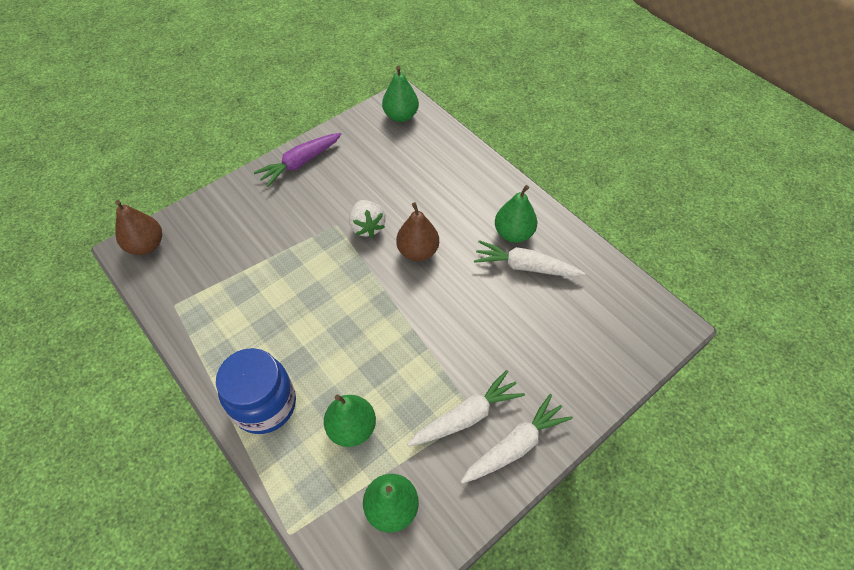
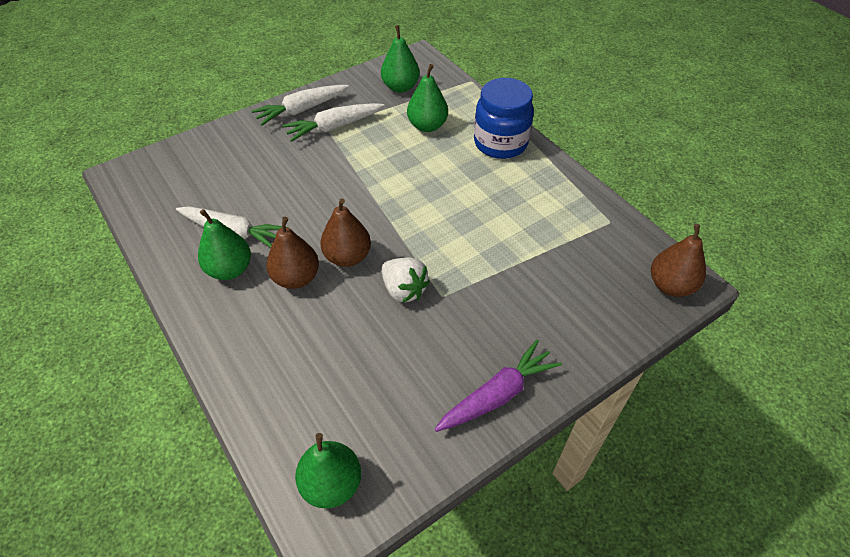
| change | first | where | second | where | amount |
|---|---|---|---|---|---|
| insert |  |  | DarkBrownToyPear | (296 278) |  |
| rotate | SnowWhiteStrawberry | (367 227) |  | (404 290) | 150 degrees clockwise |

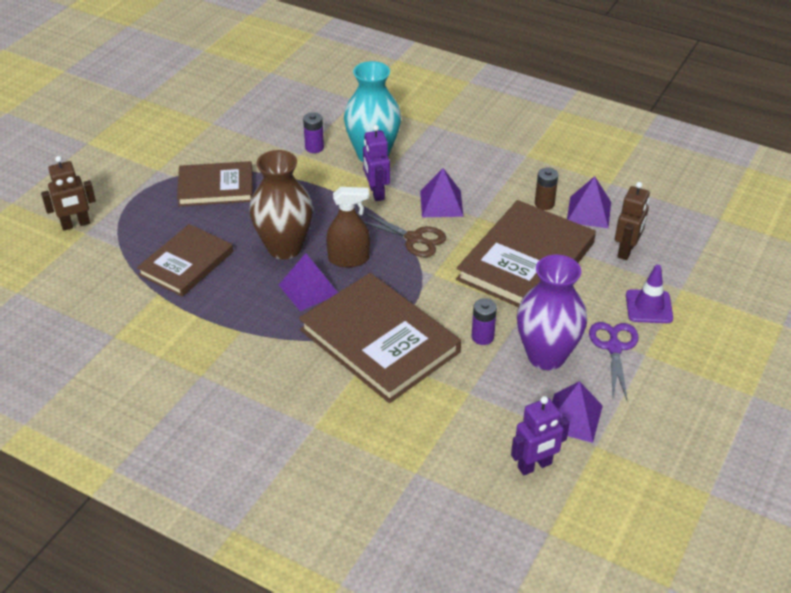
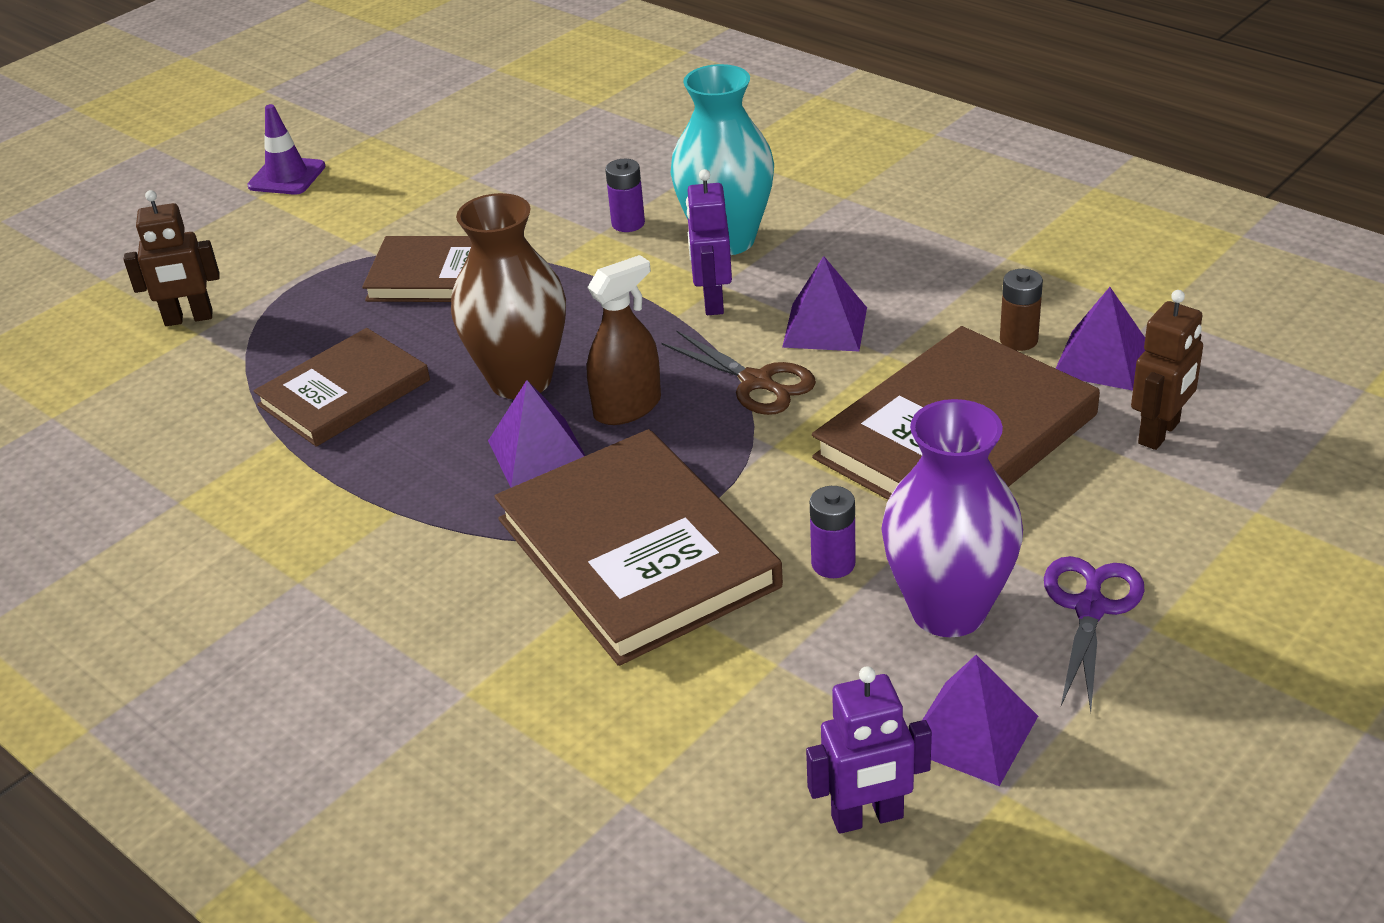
| change | first | where | second | where | amount |
|---|---|---|---|---|---|
| move | PurpleSafetyCone | (649 307) |  | (287 176) |  |
| rotate | DarkBrownSprayer | (349 259) |  | (627 407) | 45 degrees counterclockwise |

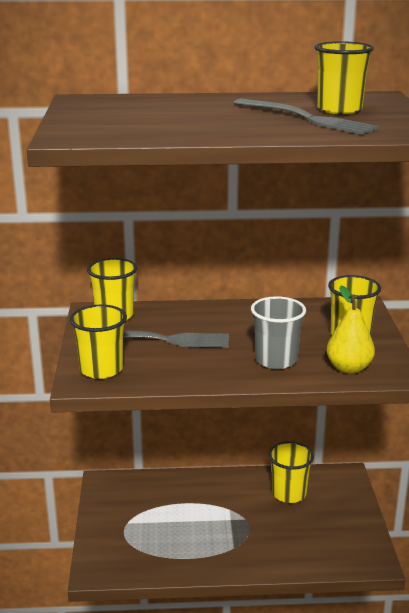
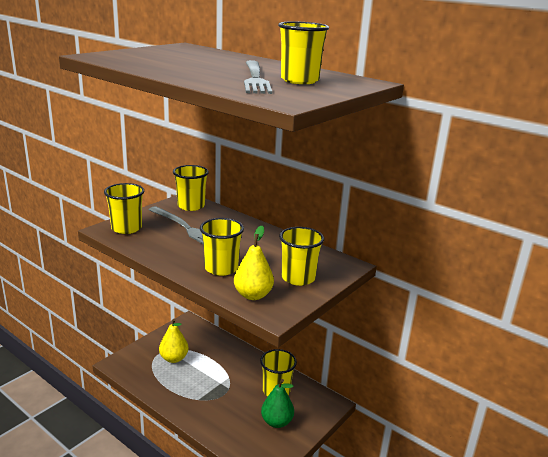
| change | first | where | second | where | amount |
|---|---|---|---|---|---|
| insert |  |  | GoldenToyPear | (174 358) |  |
| recolor | GreyCup | (276 360) | GoldenCup | (221 268) |  |
| insert |  |  | EmeraldToyPear | (276 422) |  |

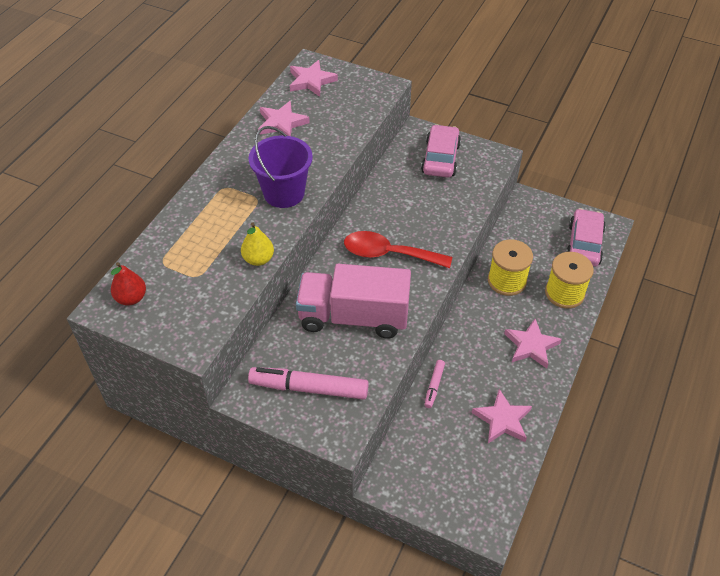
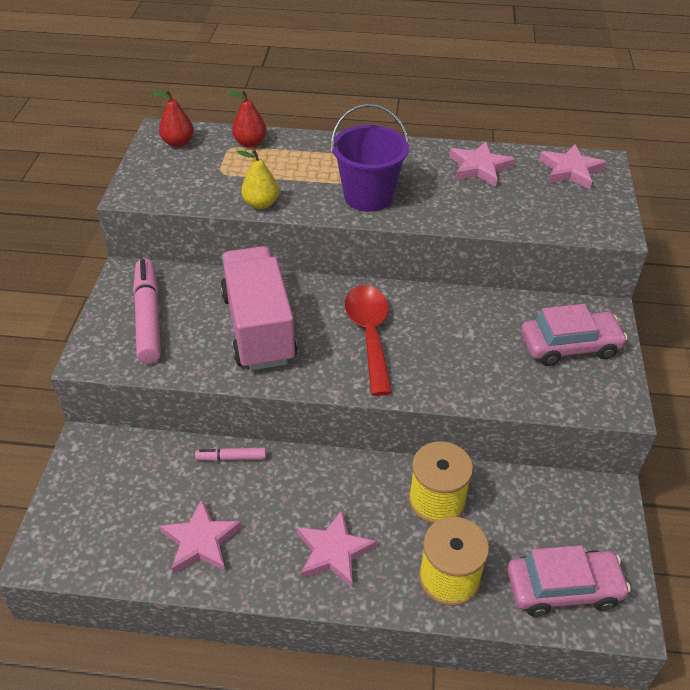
| change | first | where | second | where | amount |
|---|---|---|---|---|---|
| insert |  |  | ScarletToyPear | (250 143) |  |

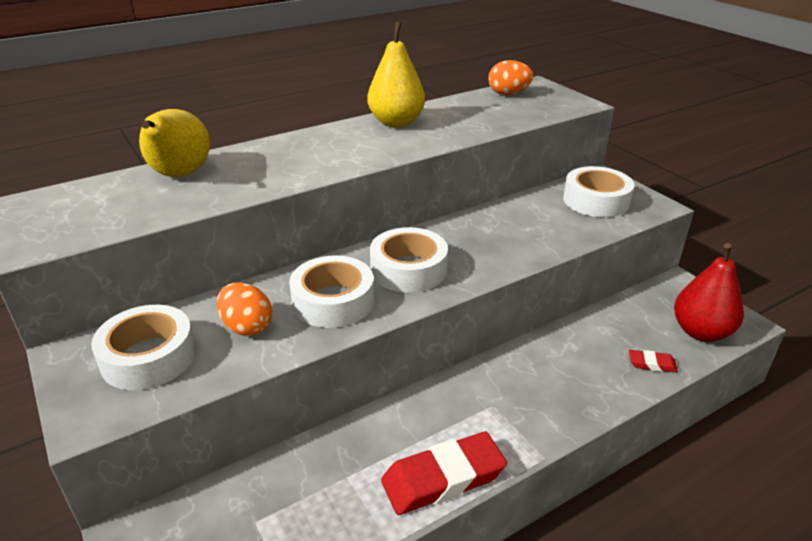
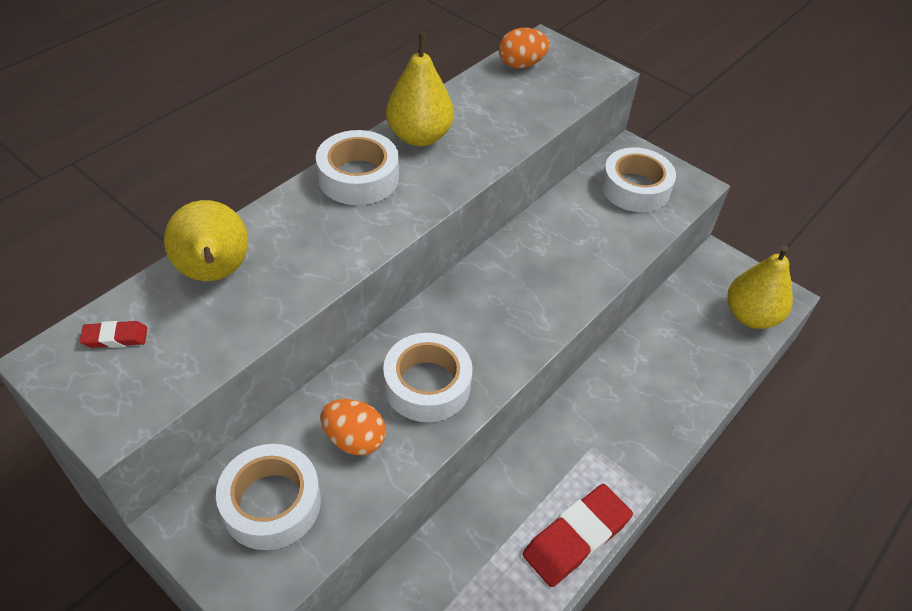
| change | first | where | second | where | amount |
|---|---|---|---|---|---|
| move | ScarletGumEraser | (652 364) |  | (115 337) |  |
| move | SnowWhiteRollOfTape | (408 269) |  | (358 177) |  |
| recolor | ScarletToyPear | (701 332) | GoldenToyPear | (750 316) |  |

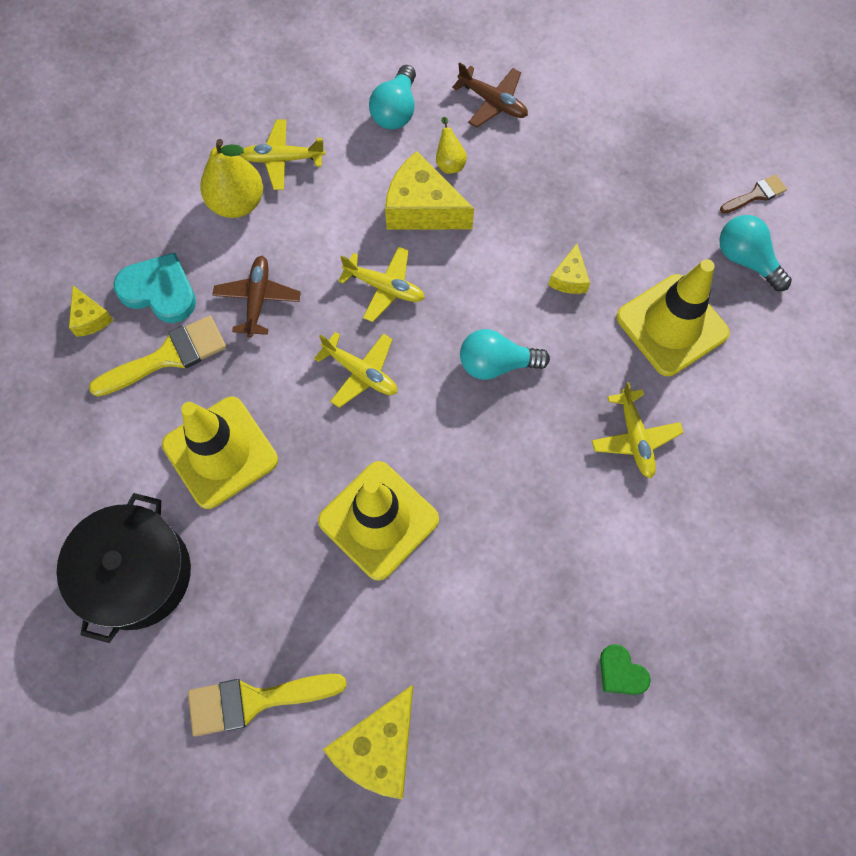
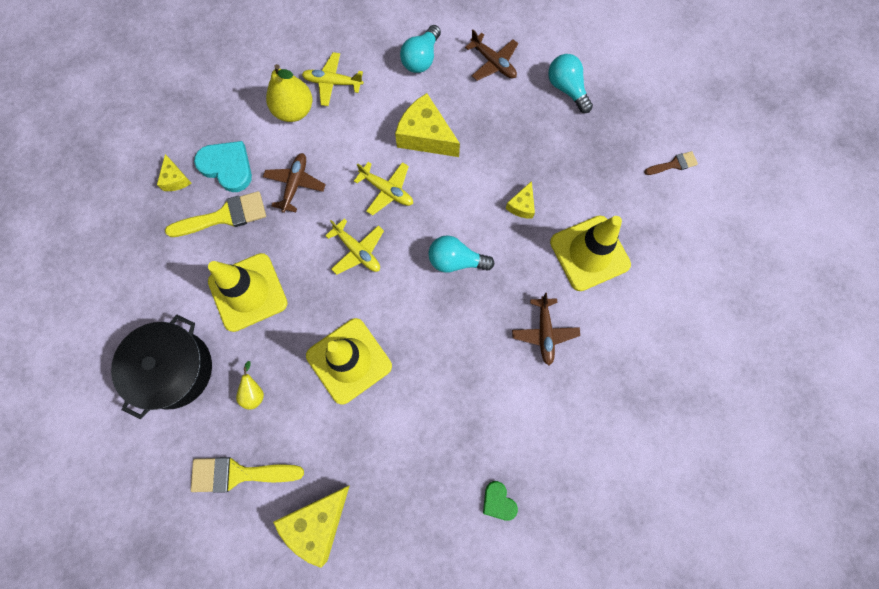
| change | first | where | second | where | amount |
|---|---|---|---|---|---|
| move | GoldenToyPear | (449 162) |  | (254 392) |  |
| recolor | GoldenAeroplane | (635 438) | DarkBrownAeroplane | (544 332) |  |
| move | TurquoiseLightbulb | (746 260) |  | (567 89) |  |

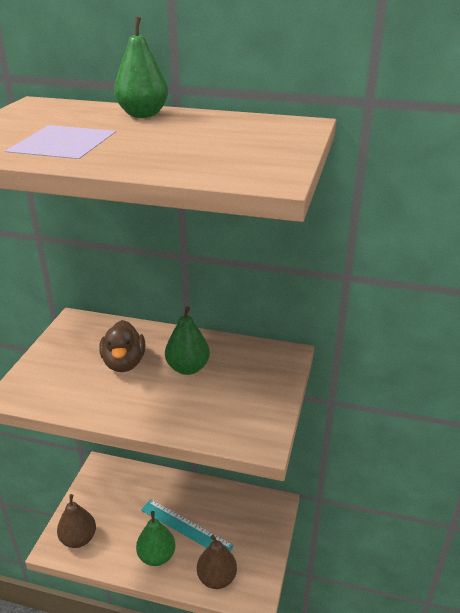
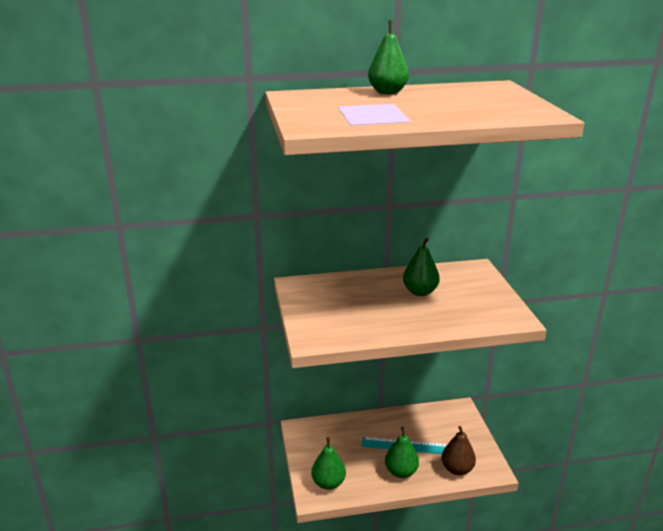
| change | first | where | second | where | amount |
|---|---|---|---|---|---|
| recolor | DarkBrownToyPear | (78 538) | EmeraldToyPear | (328 483) |  |
| delete | DarkBrownToyDuck | (124 363) |  |  |  |

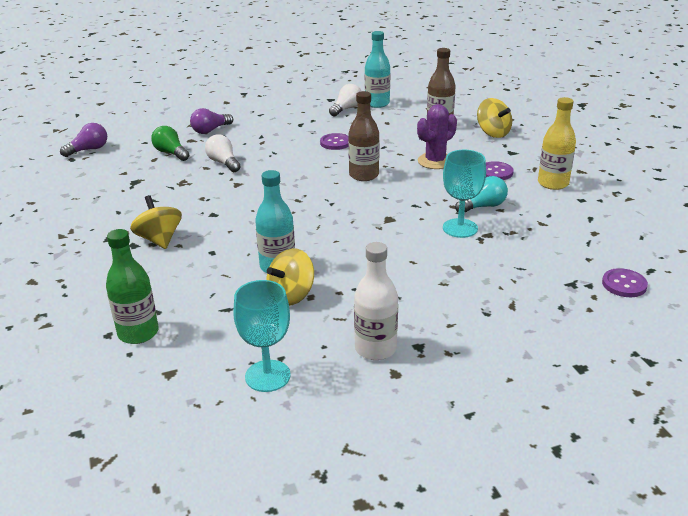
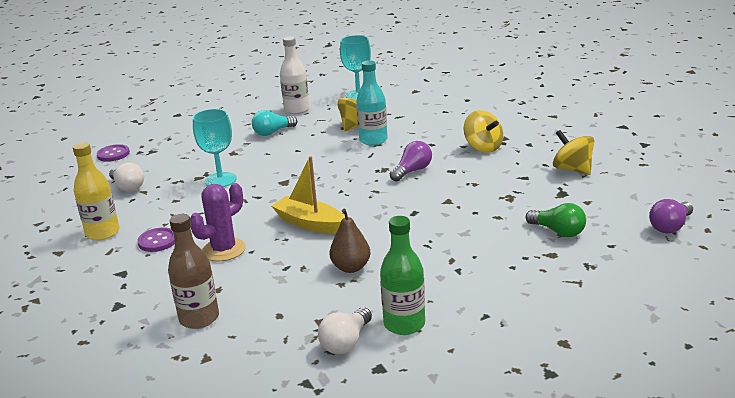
| change | first | where | second | where | amount |
|---|---|---|---|---|---|
| move | SnowWhiteLightbulb | (223 163) |  | (127 187) |  |
| move | TurquoiseLightbulb | (483 206) |  | (273 132) |  |
| replace | DarkBrownBottle | (364 175) | GoldenBoat | (310 223) |  |
| replace | PurpleShirtButton | (335 143) | DarkBrownToyPear | (351 267) |  |
| move | EmeraldBottle | (138 333) |  | (404 324) |  |
| move | PurpleLightbulb | (210 130) |  | (412 171) |  |
| move | GoldenToyTop | (493 133) |  | (572 169) |  |
| delete | TurquoiseBottle | (377 103) |  |  |  |

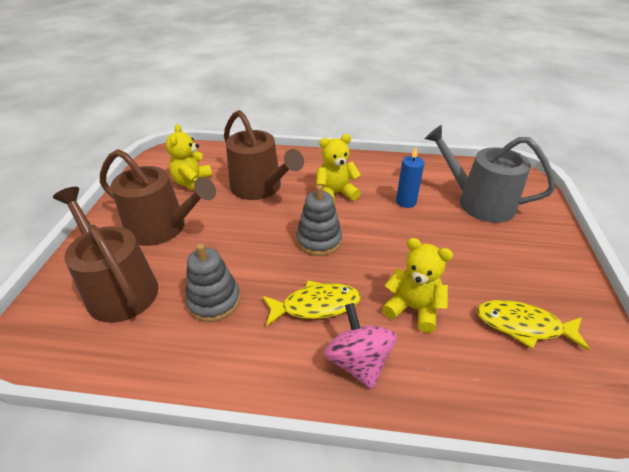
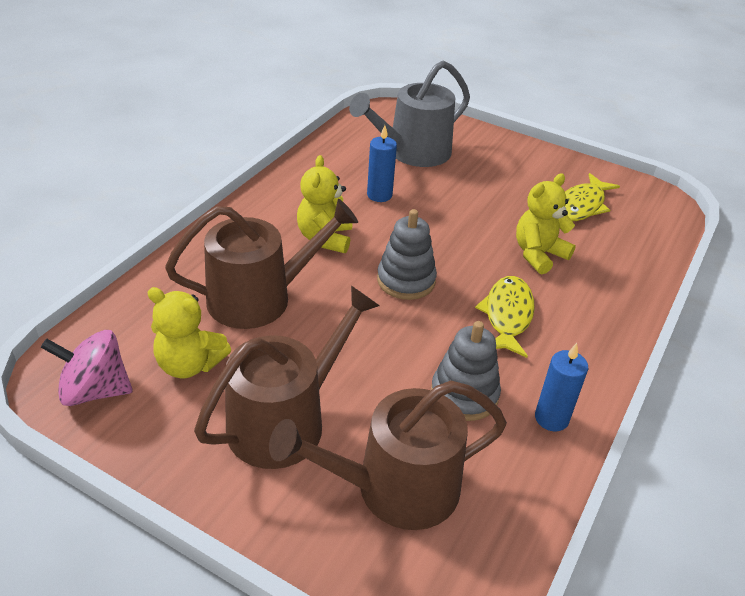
| change | first | where | second | where | amount |
|---|---|---|---|---|---|
| move | RosePinkToyTop | (358 361) |  | (95 390) |  |
| insert |  |  | BlueCandle | (551 418) |  |

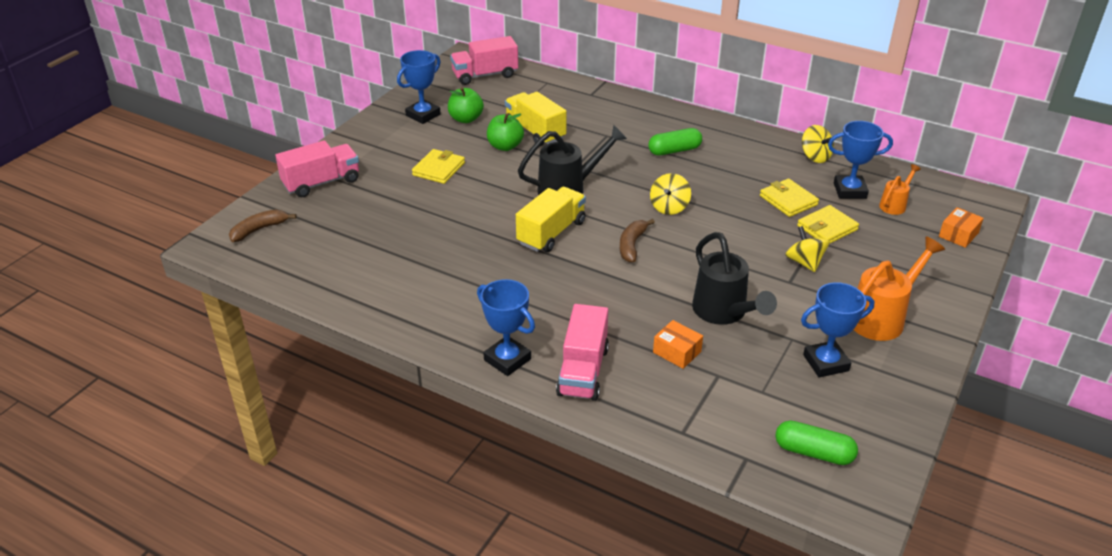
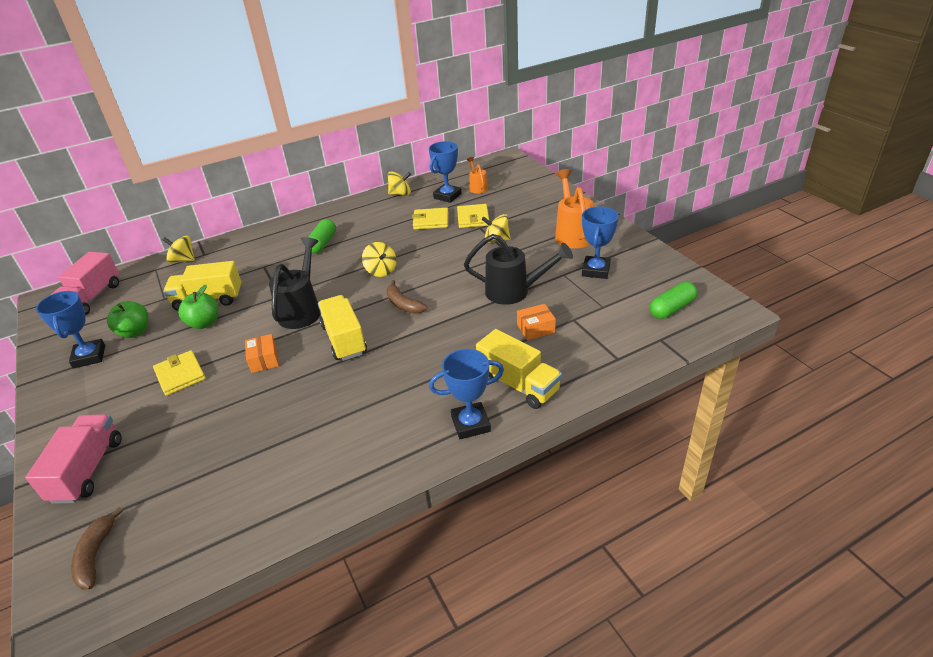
| change | first | where | second | where | amount |
|---|---|---|---|---|---|
| insert |  |  | GoldenToyTop | (183 260) |  |
| move | OrangeBox | (958 235) |  | (264 360) |  |
| recolor | RosePinkTruck | (583 371) | GoldenTruck | (518 384) |  |

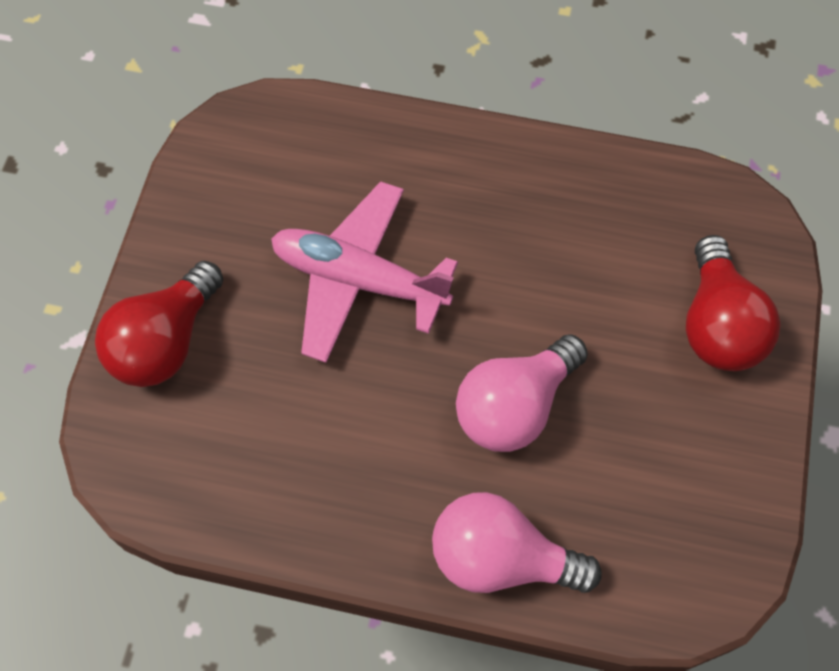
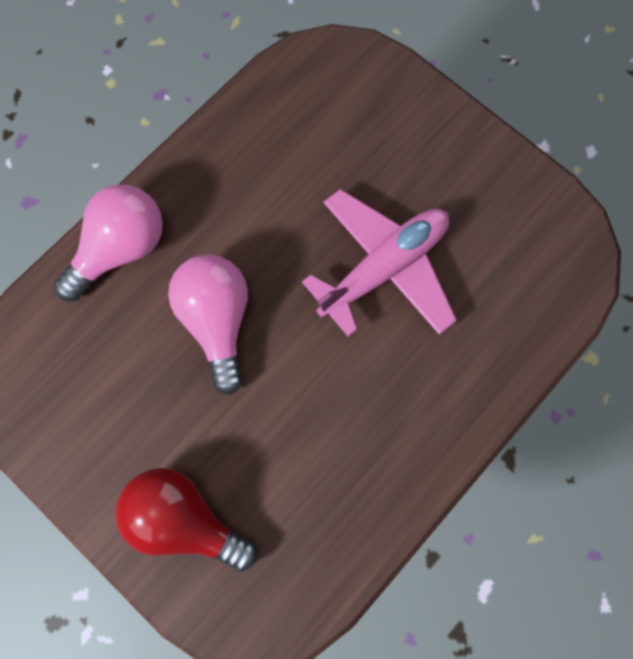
| change | first | where | second | where | amount |
|---|---|---|---|---|---|
| delete | ScarletLightbulb | (165 342) |  |  |  |

